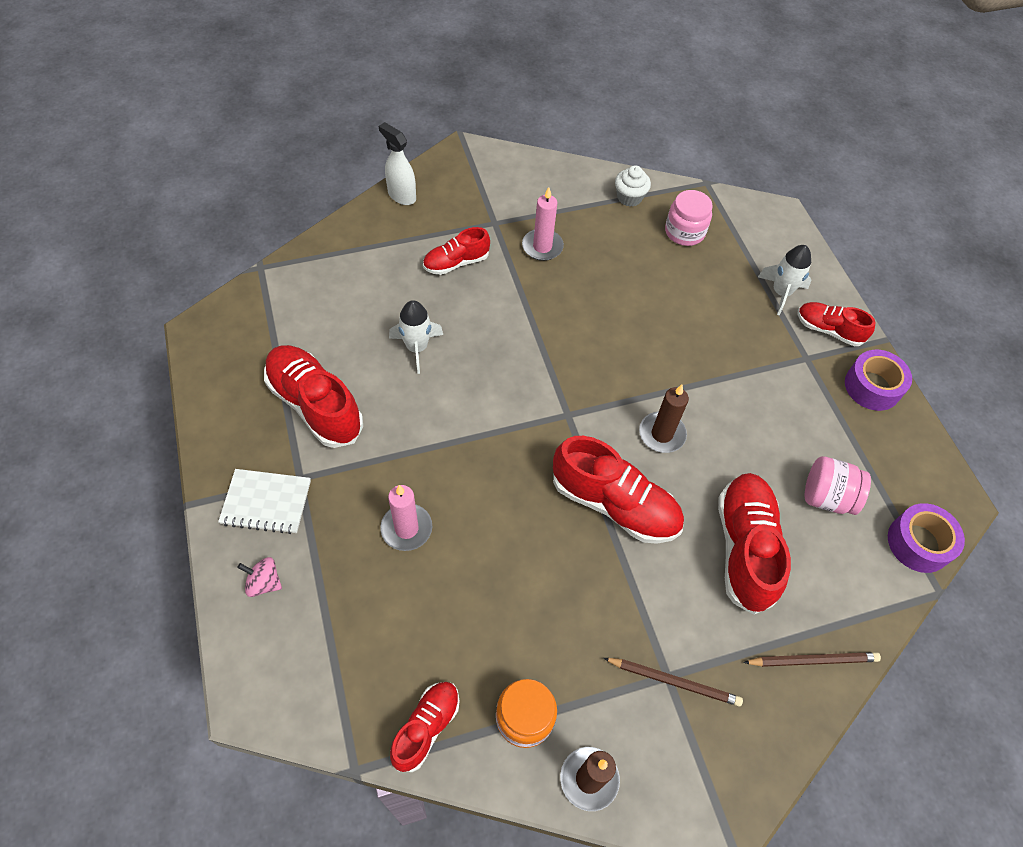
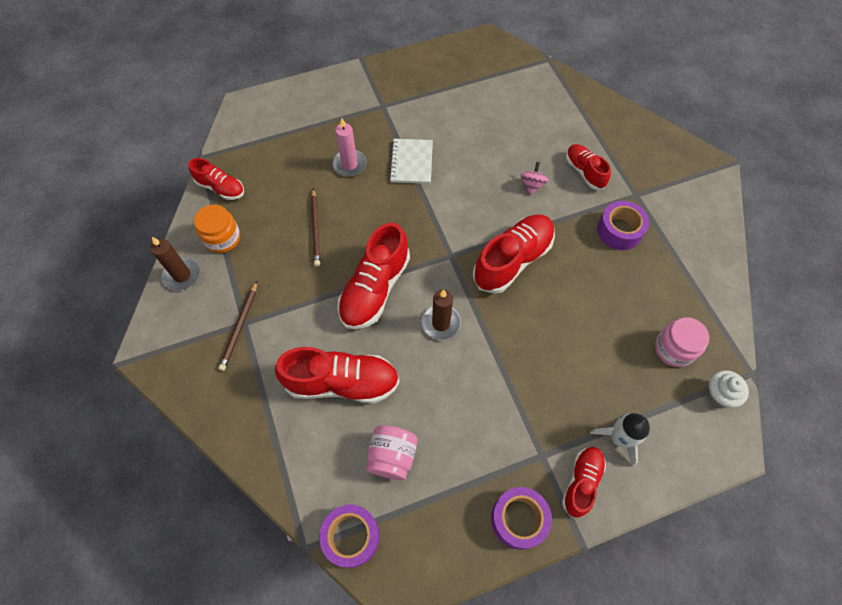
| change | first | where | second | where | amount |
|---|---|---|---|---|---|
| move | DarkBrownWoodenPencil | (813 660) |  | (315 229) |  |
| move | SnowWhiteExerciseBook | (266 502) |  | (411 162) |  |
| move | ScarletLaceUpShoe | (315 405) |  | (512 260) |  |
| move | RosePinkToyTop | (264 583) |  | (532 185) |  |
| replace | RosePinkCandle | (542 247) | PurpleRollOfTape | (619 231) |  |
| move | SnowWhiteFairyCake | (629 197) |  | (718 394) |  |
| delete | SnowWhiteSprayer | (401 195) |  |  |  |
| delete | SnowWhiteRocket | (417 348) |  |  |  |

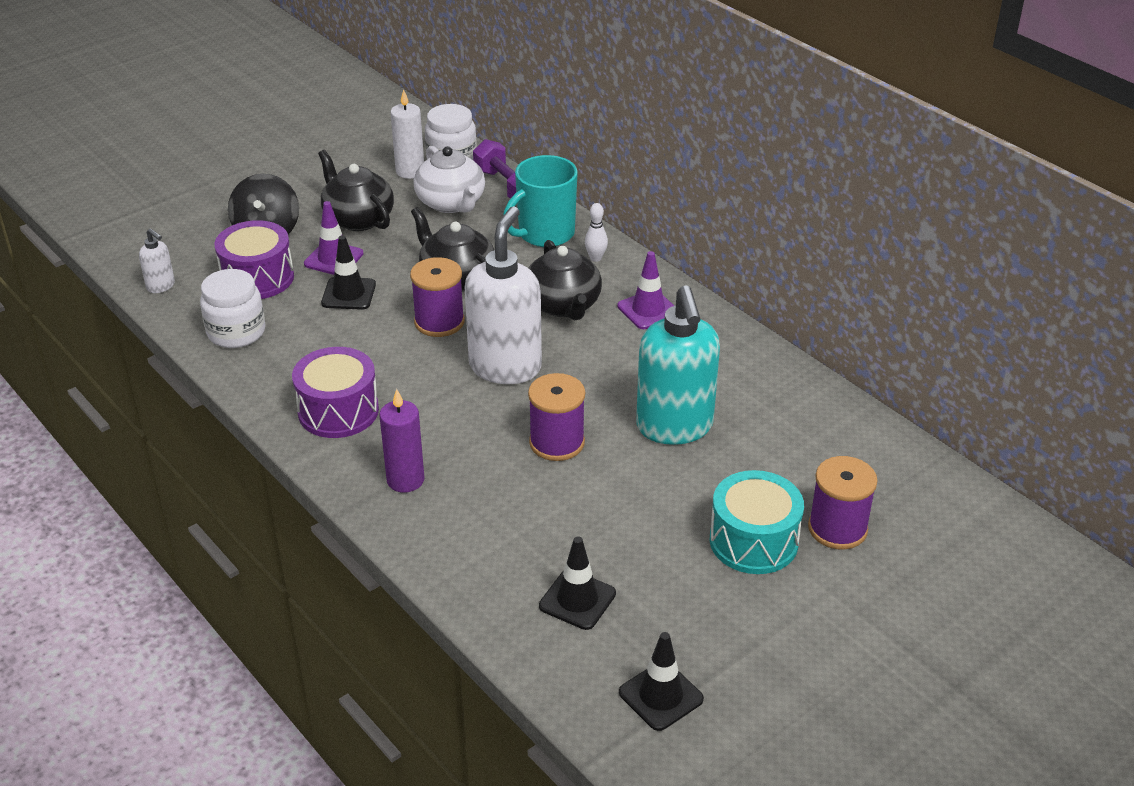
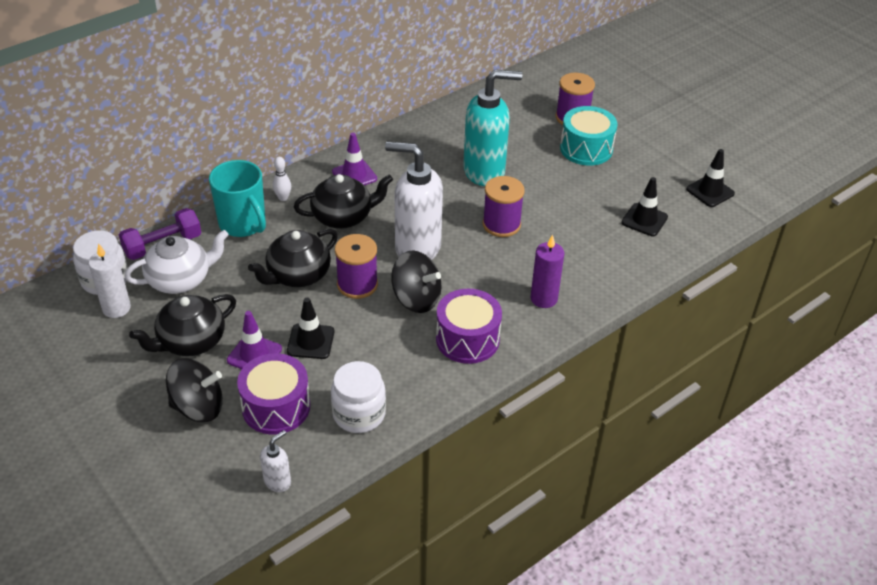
| change | first | where | second | where | amount |
|---|---|---|---|---|---|
| insert |  |  | JetBlackToyTop | (416 299) |  |

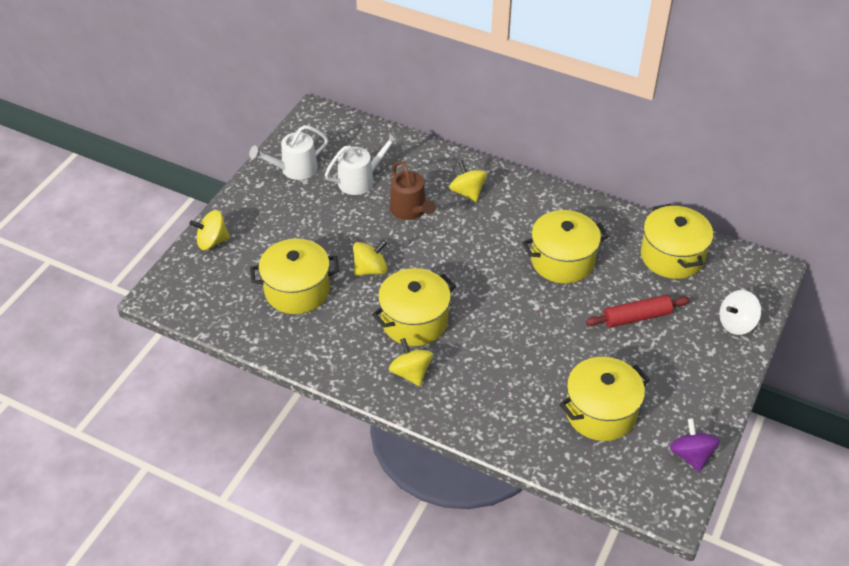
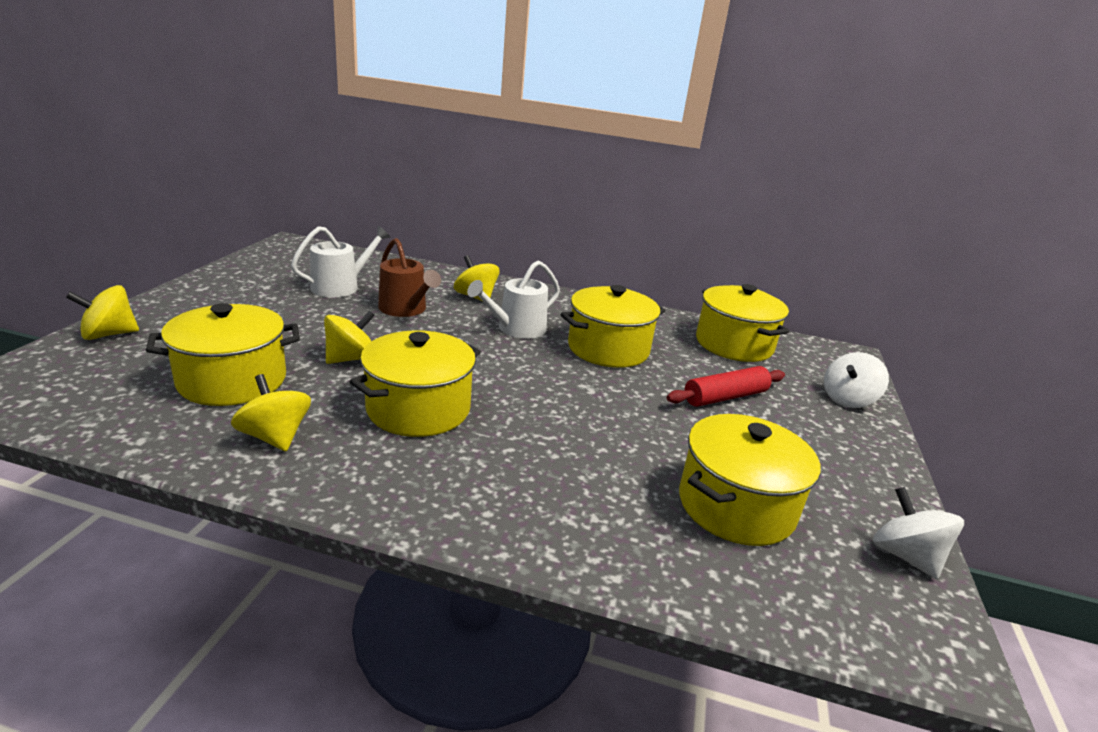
| change | first | where | second | where | amount |
|---|---|---|---|---|---|
| move | GoldenToyTop | (411 373) |  | (275 437) |  |
| move | SnowWhiteWateringPot | (295 169) |  | (516 329) |  |
| recolor | PurpleToyTop | (691 455) | SnowWhiteToyTop | (905 556) |  |

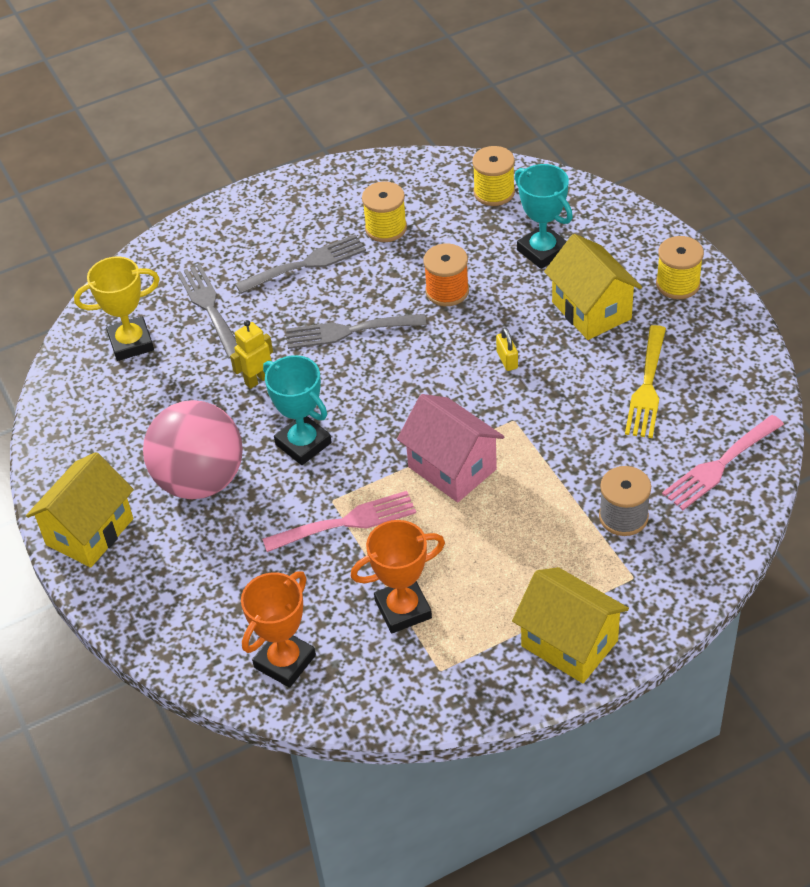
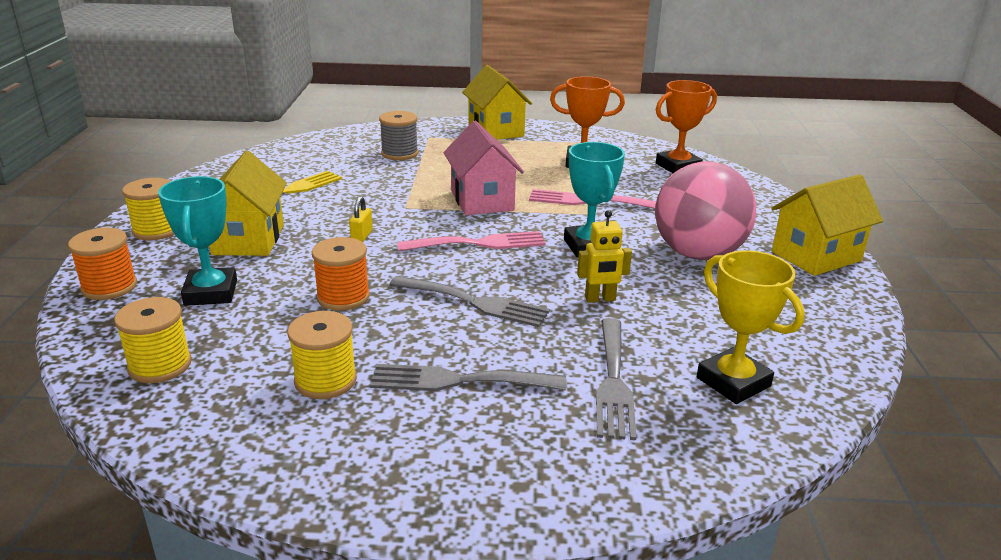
| change | first | where | second | where | amount |
|---|---|---|---|---|---|
| insert |  |  | OrangeReelOfThread | (109 287) |  |
| move | RosePinkTableFork | (719 465) |  | (479 243) |  |
| rotate | GoldenTrophy | (131 343) |  | (733 382) | 45 degrees clockwise |

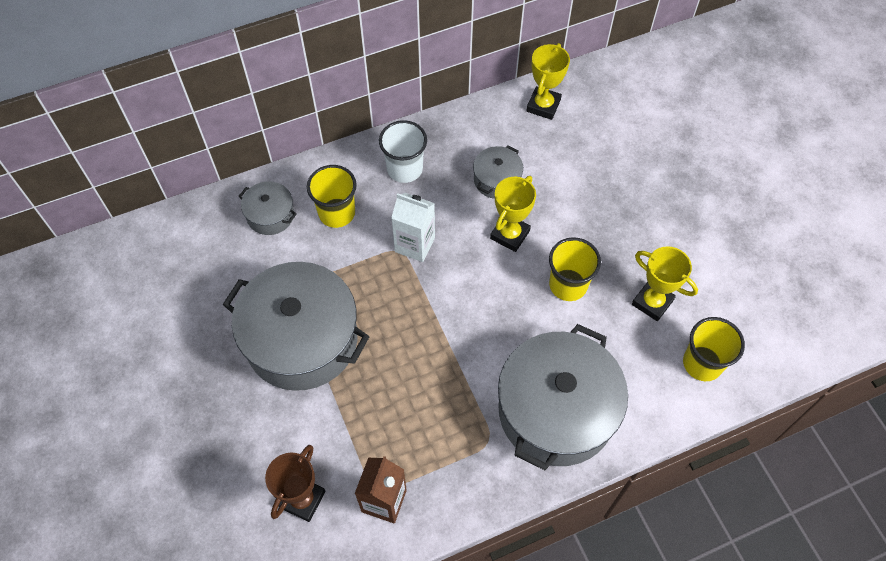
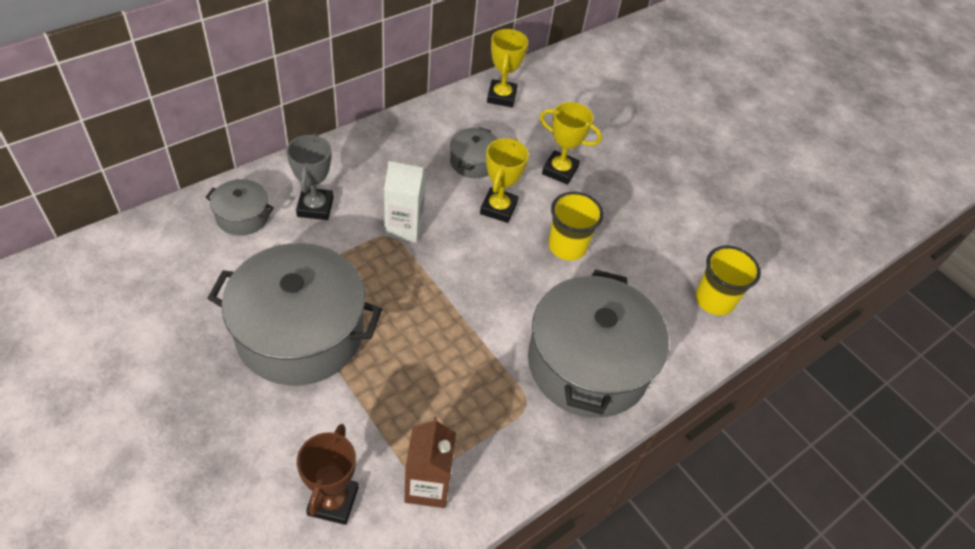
| change | first | where | second | where | amount |
|---|---|---|---|---|---|
| replace | GoldenCup | (337 213) | GreyTrophy | (315 207) |  |
| move | GoldenTrophy | (652 302) |  | (560 170) |  |
| delete | SnowWhiteCup | (404 169) |  |  |  |

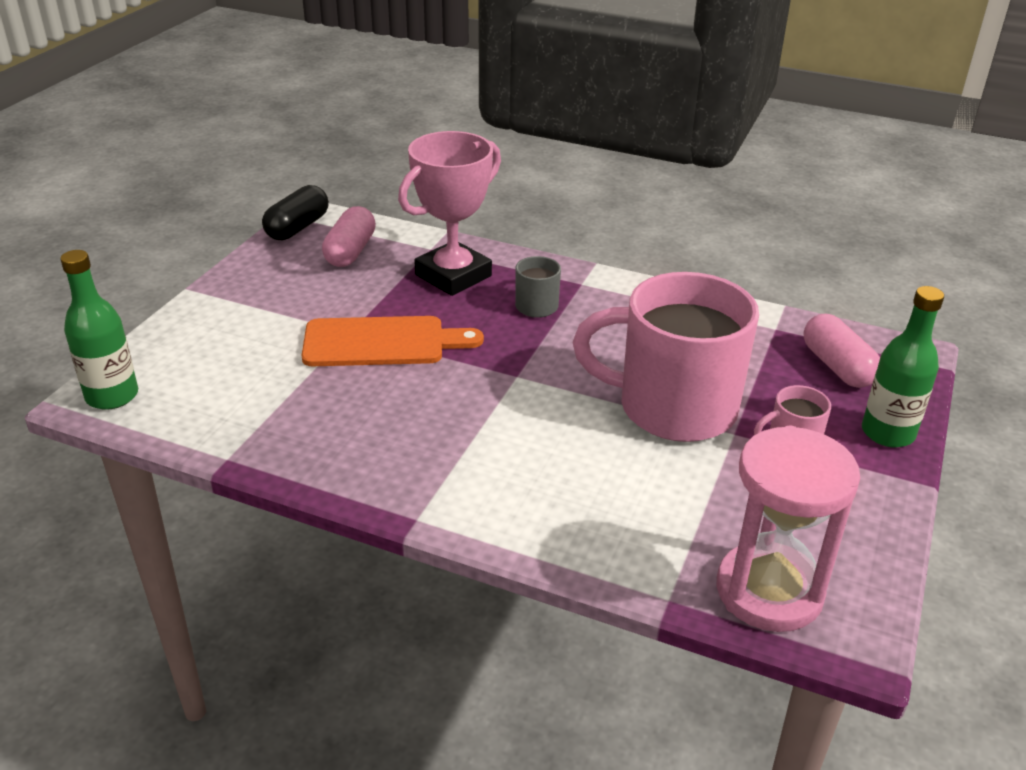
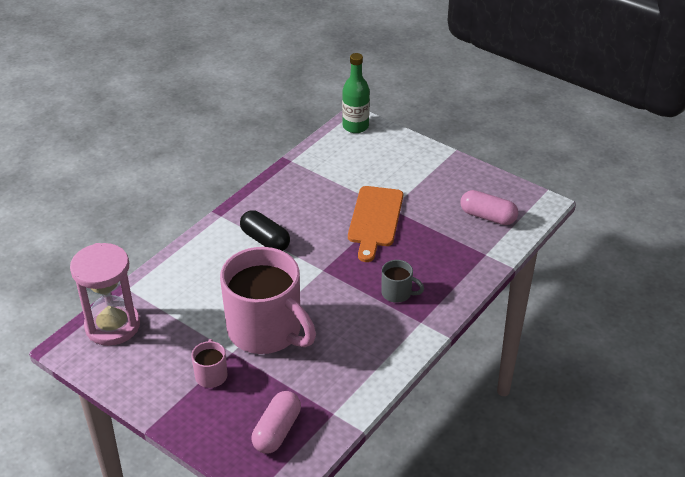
| change | first | where | second | where | amount |
|---|---|---|---|---|---|
| rotate | RosePinkTeaMug | (673 407) |  | (266 331) | 105 degrees clockwise |
| move | JetBlackCapsule | (297 227) |  | (265 240) |  |
| rotate | RosePinkCapsule | (837 366) |  | (277 431) | 60 degrees counterclockwise |
| delete | RosePinkTrophy | (453 275) |  |  |  |
| delete | EmeraldBottle | (887 433) |  |  |  |

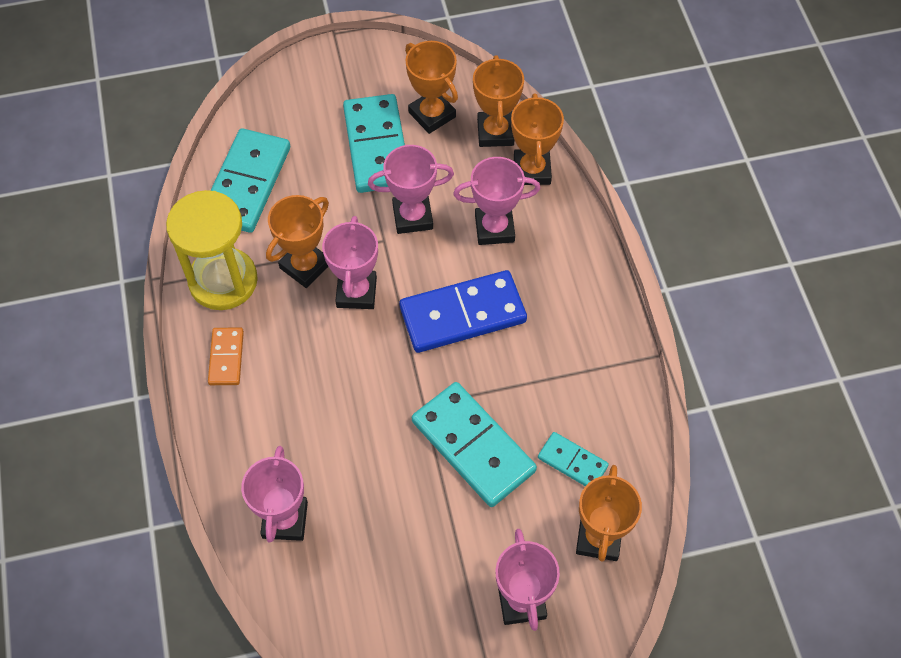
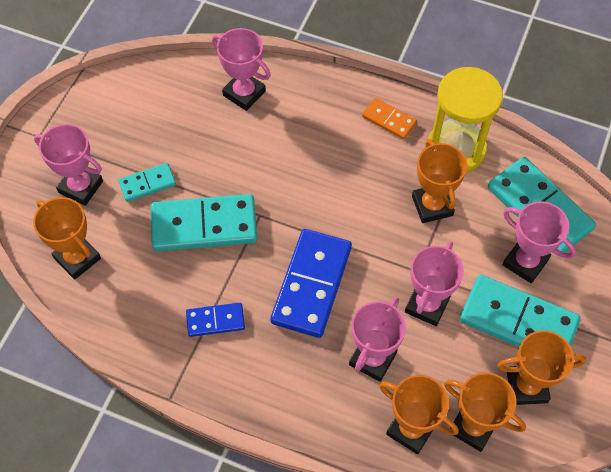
| change | first | where | second | where | amount |
|---|---|---|---|---|---|
| move | TurquoiseDominoPiece | (572 462) |  | (147 184) |  |
| insert |  |  | BlueDominoPiece | (215 321) |  |
| move | RosePinkTrophy | (356 292) |  | (525 262) |  |

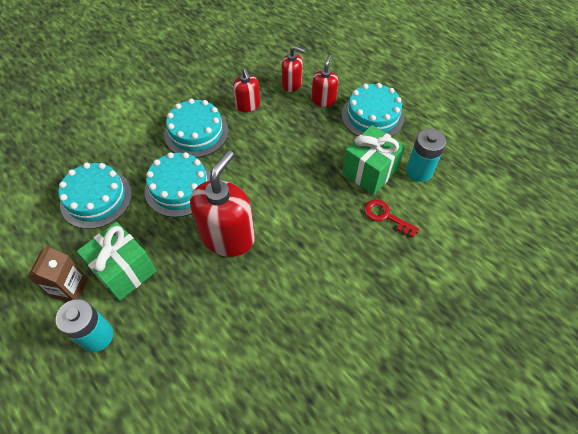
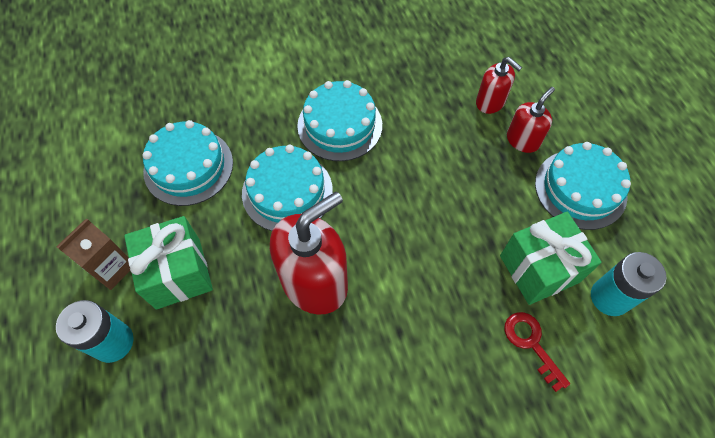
| change | first | where | second | where | amount |
|---|---|---|---|---|---|
| delete | ScarletSoapDispenser | (248 105) |  |  |  |

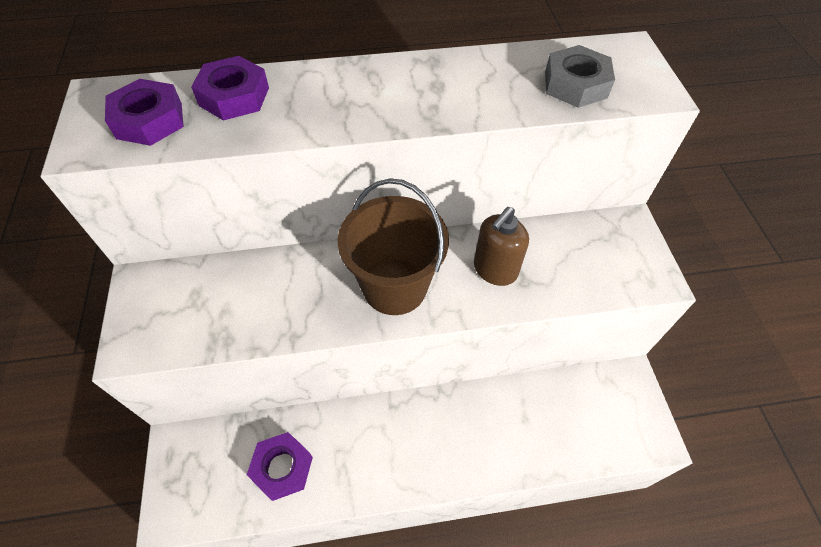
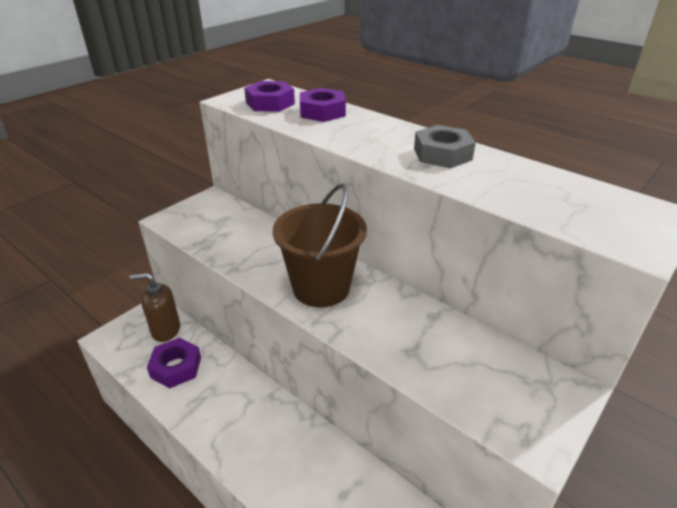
| change | first | where | second | where | amount |
|---|---|---|---|---|---|
| move | DarkBrownSoapDispenser | (495 270) |  | (165 330) |  |
| move | GreyHexagonNut | (575 85) |  | (442 154) |  |

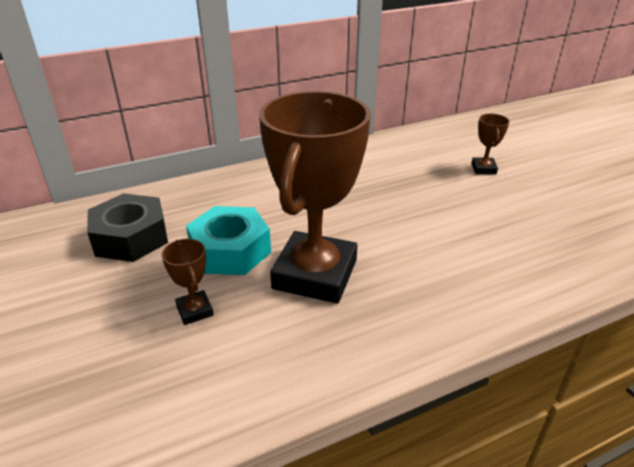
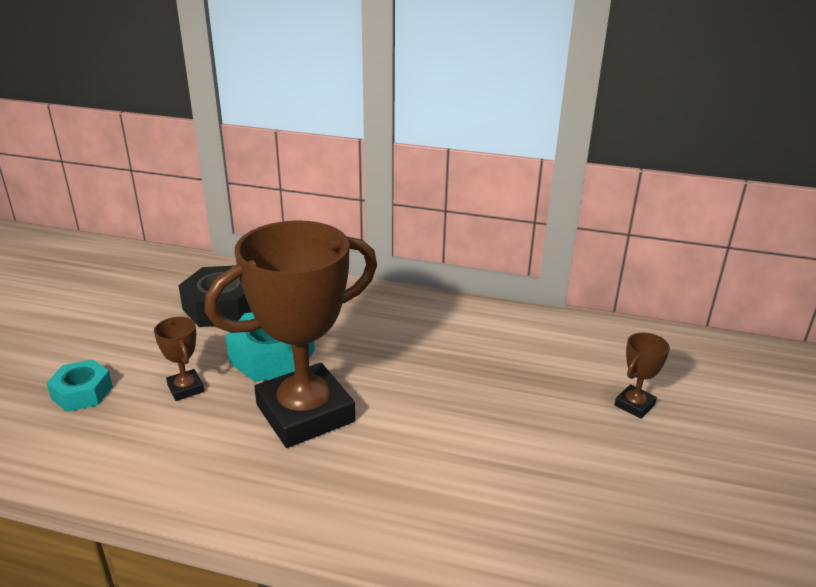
| change | first | where | second | where | amount |
|---|---|---|---|---|---|
| insert |  |  | TurquoiseHexagonNut | (82 393) |  |
| rotate | DarkBrownTrophy | (194 311) |  | (185 388) | 45 degrees counterclockwise |

